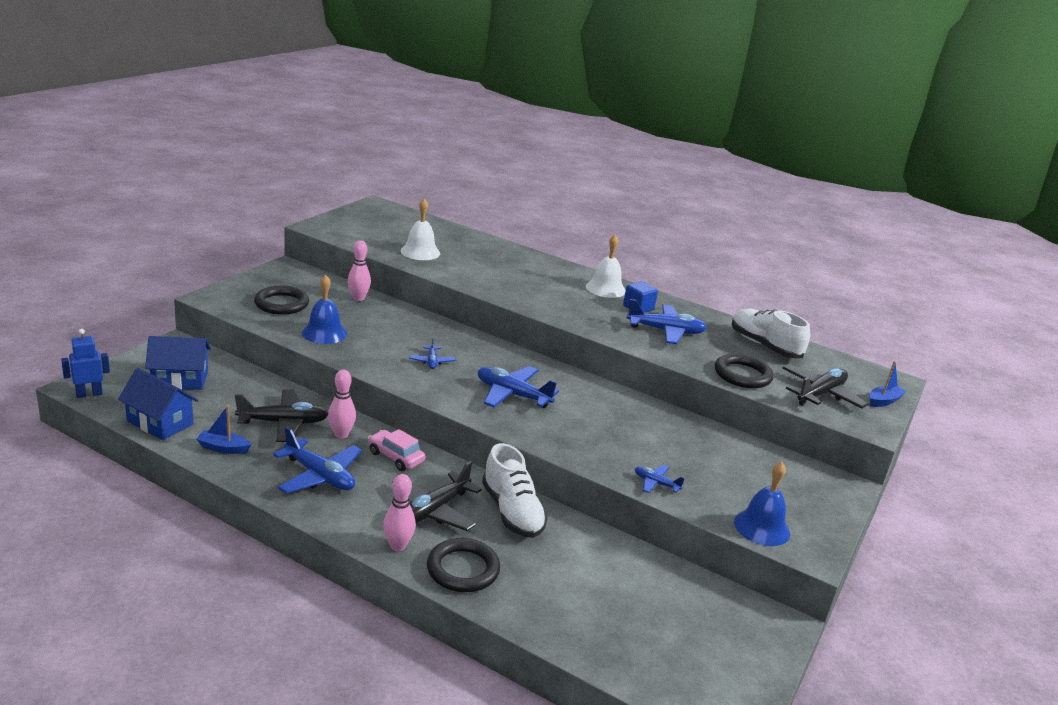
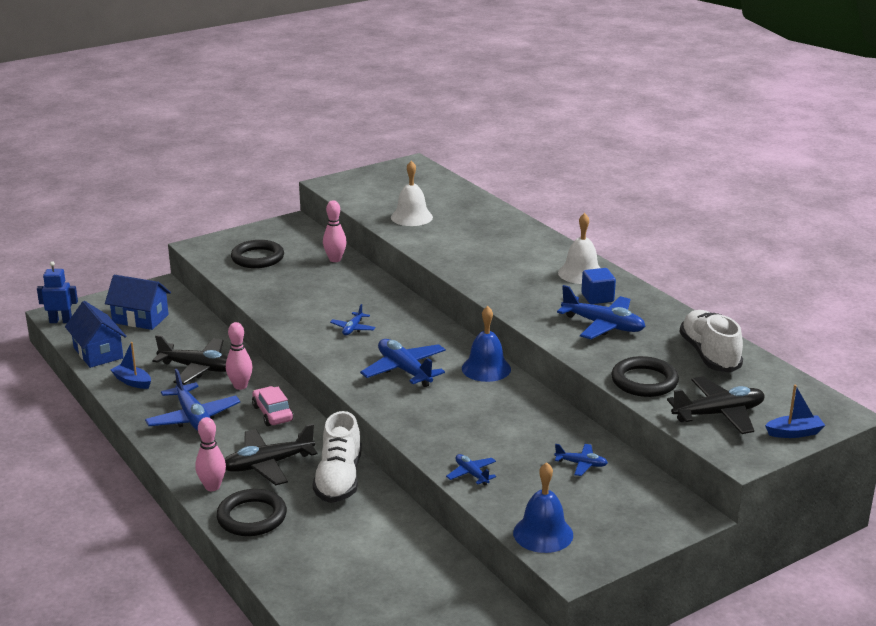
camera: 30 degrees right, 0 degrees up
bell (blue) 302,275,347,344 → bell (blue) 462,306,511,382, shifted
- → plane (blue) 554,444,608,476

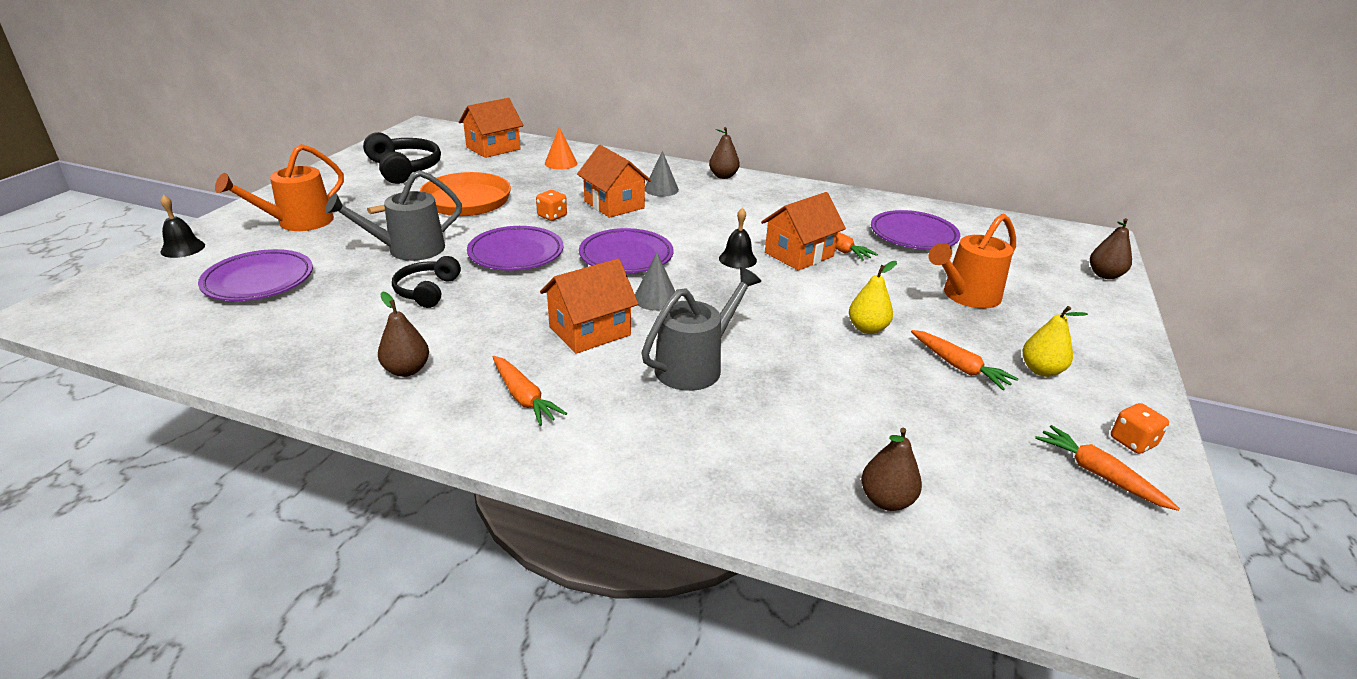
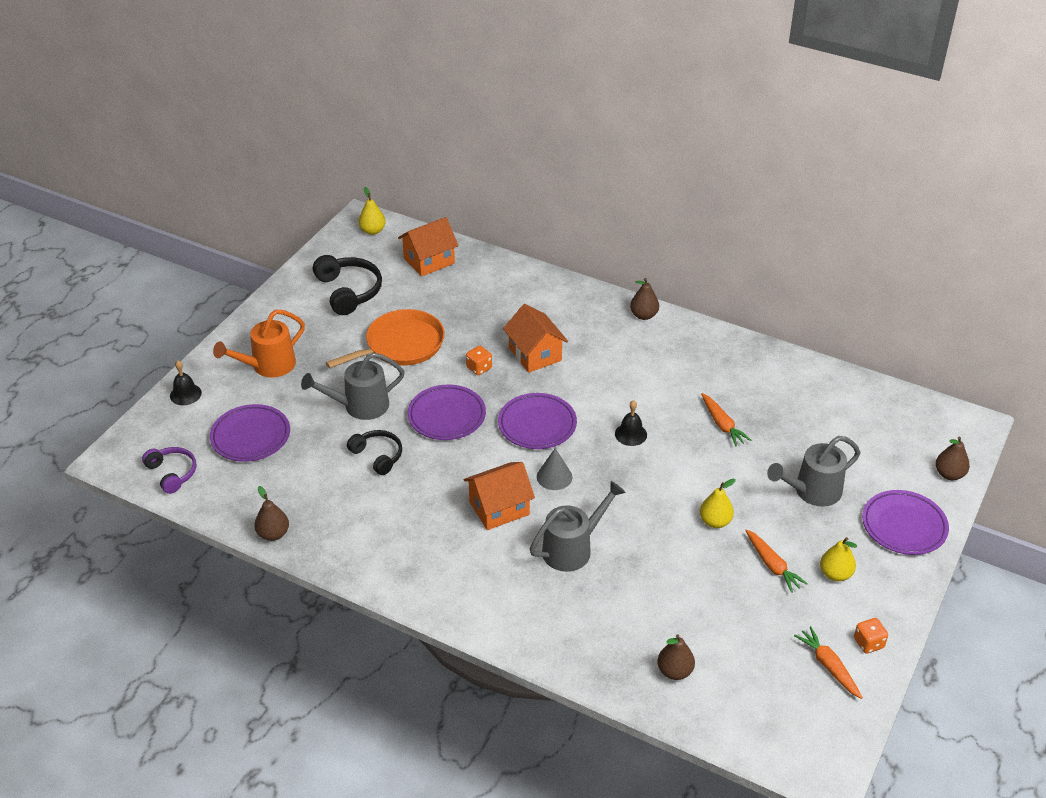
camera: 10 degrees right, 10 degrees up
pear (brown) 378,291,429,377 → pear (brown) 254,486,289,541, shifted
headphones (black) 392,256,461,308 → headphones (black) 347,430,402,475, 120 degrees clockwise
carrot (orange) 493,356,567,426 → -
cone (orange) 545,127,577,170 → -
cone (grey) 645,151,679,197 → -
house (orange) 761,192,846,271 → -
plate (purple) 871,210,960,250 → plate (purple) 862,490,949,555, shifted
watering can (orange) 929,214,1016,309 → watering can (grey) 767,436,860,507
- → headphones (purple) 142,447,197,494
- → pear (yellow) 358,187,386,235

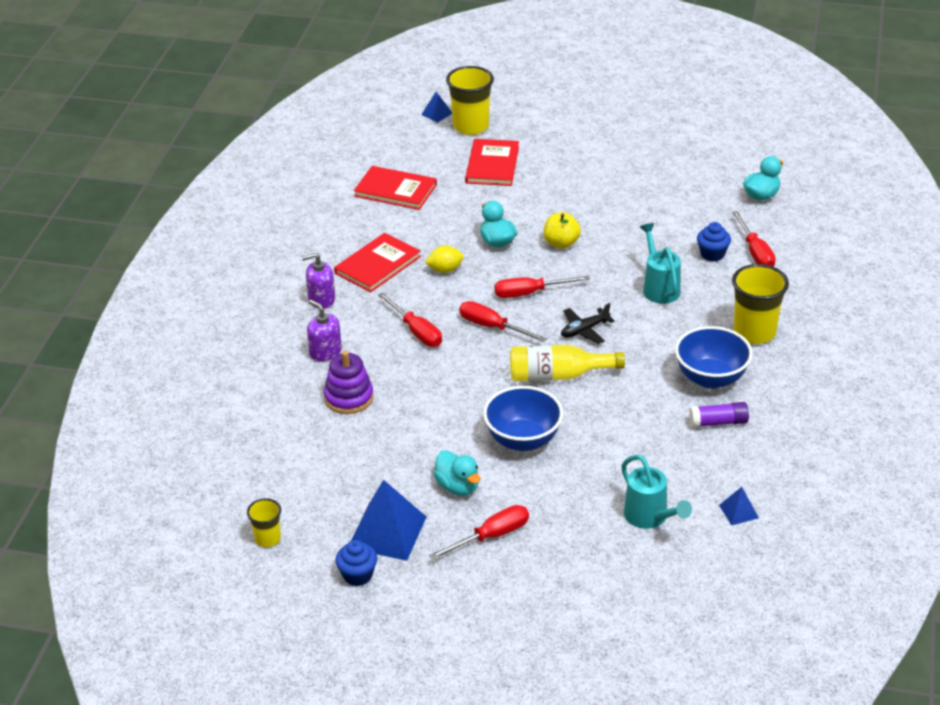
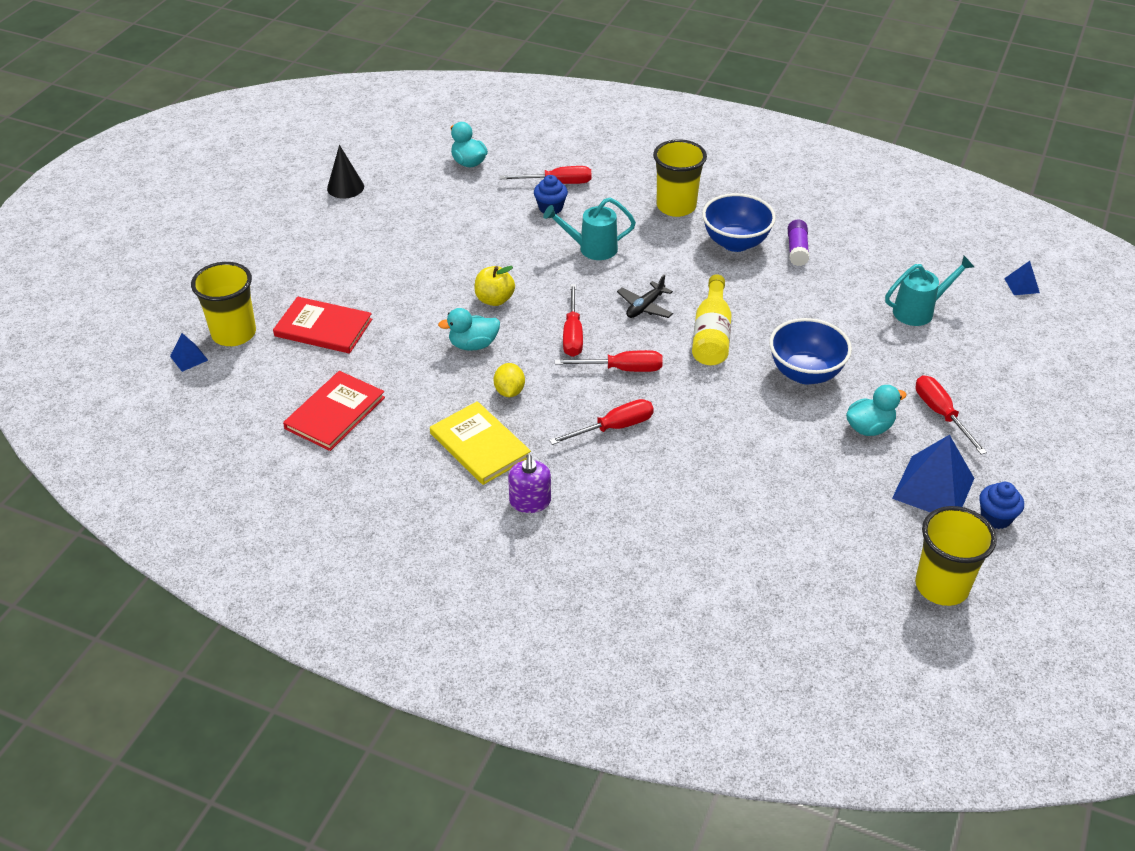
camera: 80 degrees left, 5 degrees up
cup (yellow) 247,498,281,547 → cup (yellow) 915,506,997,606, x1.83
soap dispenser (purple) 307,299,342,362 → -
stacking toy (purple) 324,350,374,414 → -
book (red) 334,233,421,292 → book (yellow) 430,401,531,485
screwdriver (red) 459,301,547,342 → screwdriver (red) 555,350,663,372, 135 degrees counterclockwise
plane (black) 561,303,615,344 → plane (black) 617,274,673,318, 60 degrees clockwise
pyramid (blue) 719,487,759,525 → pyramid (blue) 1004,261,1040,295, shifted
- → cone (black) 327,145,364,199

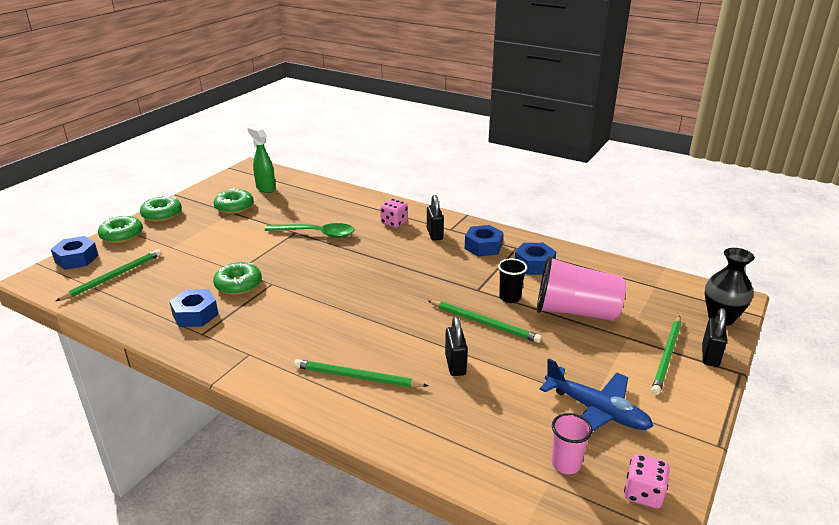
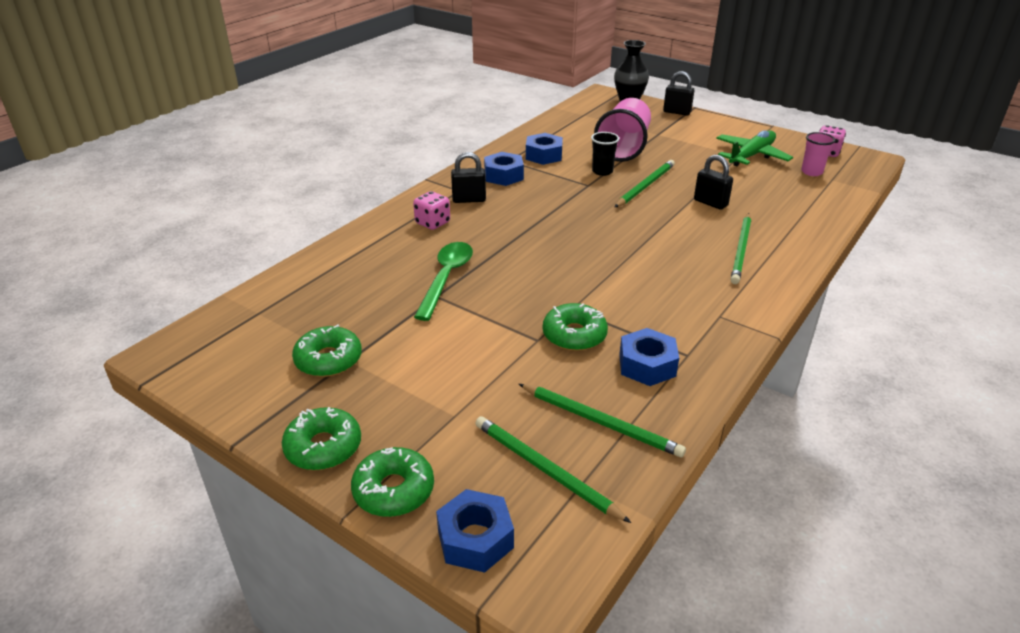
camera: 85 degrees left, 5 degrees up
spray bottle (green) 248,127,276,193 → -
padlock (black) 445,316,468,376 → padlock (black) 694,155,733,210, 45 degrees clockwise
plane (blue) 540,359,653,432 → plane (green) 716,130,793,166
pencil (green) 651,316,681,395 → pencil (green) 519,384,686,457, shifted

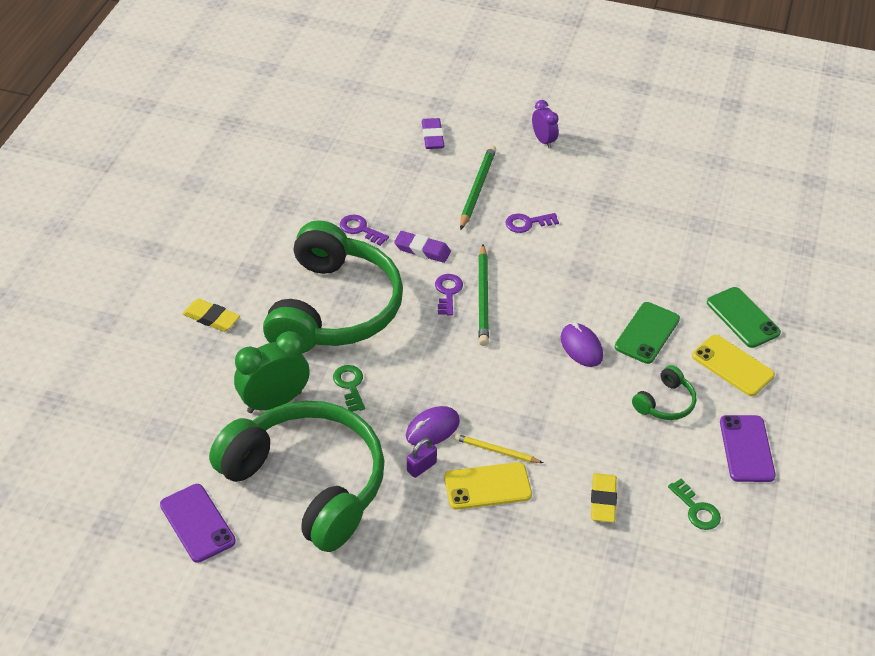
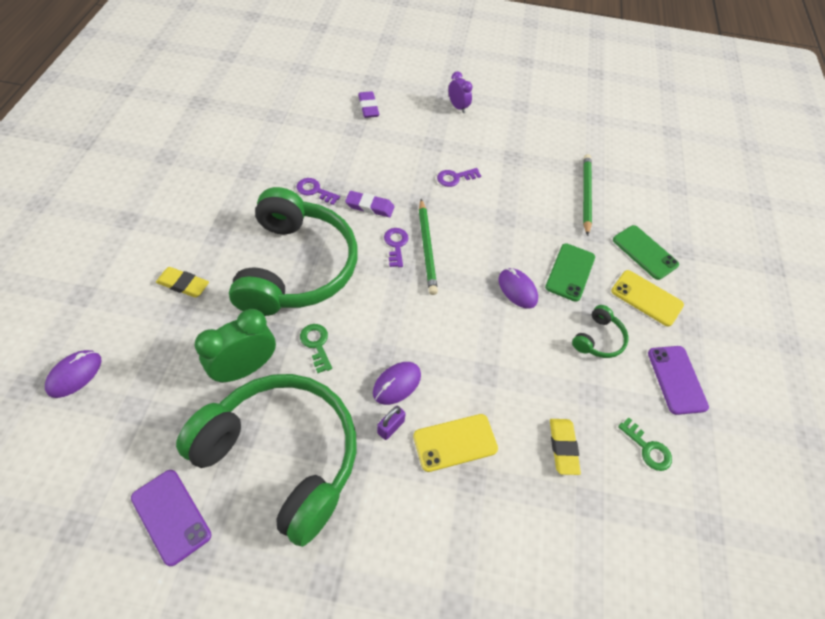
camera: 10 degrees left, 10 degrees up
pencil (yellow) 454,434,543,463 → -
pencil (green) 460,145,496,230 → pencil (green) 583,154,592,236, shifted
- → mouse (purple) 45,350,101,398

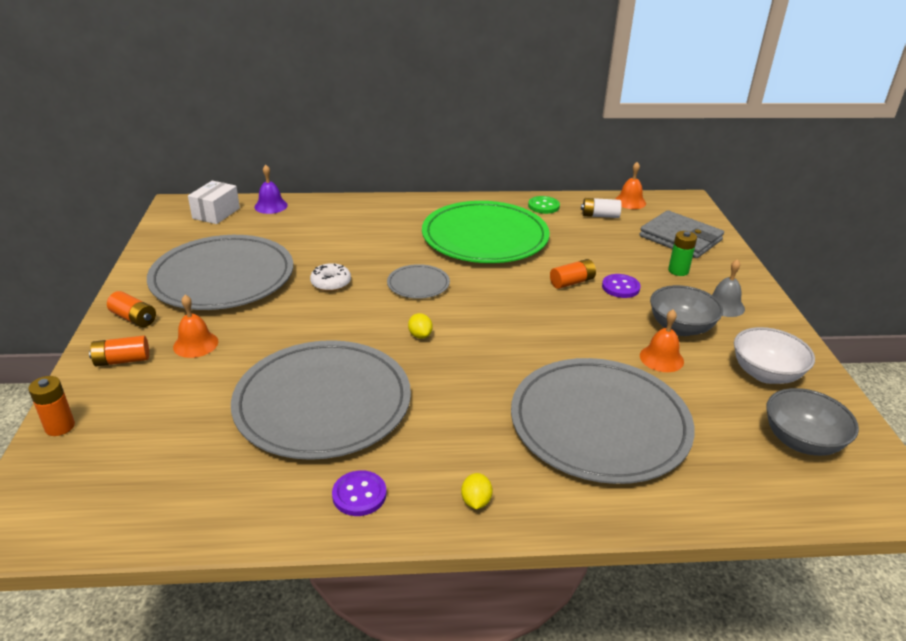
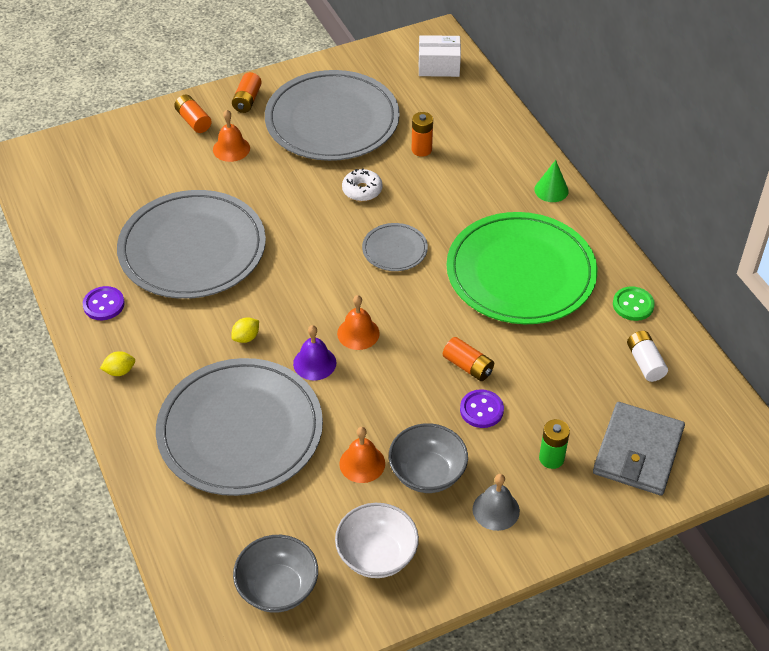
camera: 70 degrees right, 15 degrees up
battery (orange) 28,376,75,436 → battery (orange) 412,112,433,157, shifted
bell (purple) 254,165,288,214 → bell (purple) 293,325,336,380, shifted
lemon (yellow) 408,313,433,339 → lemon (yellow) 231,317,259,343, shifted
bell (orange) 615,162,646,209 → bell (orange) 337,295,380,350, shifted
- → cone (green) 534,160,569,202

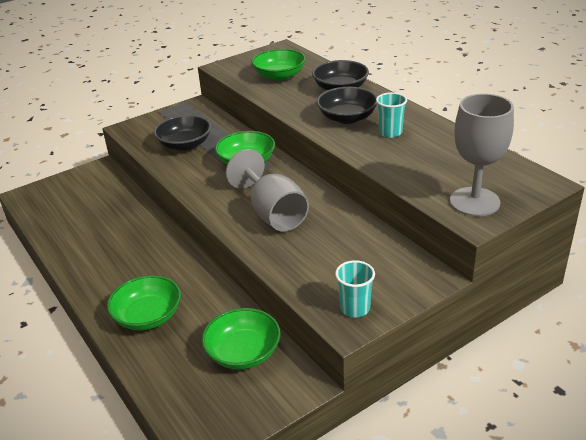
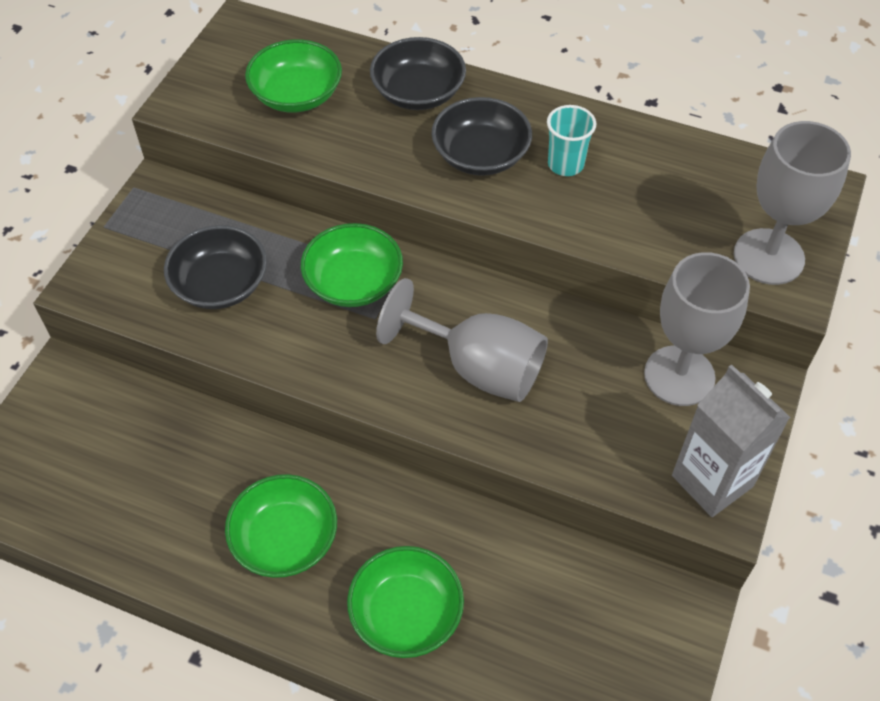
camera: 35 degrees left, 20 degrees up
bowl (green) 202,308,281,370 → bowl (green) 225,474,337,578, shifted
cup (turquoise) 335,260,375,317 → carton (grey) 672,365,790,517
- → goblet (grey) 644,252,750,406

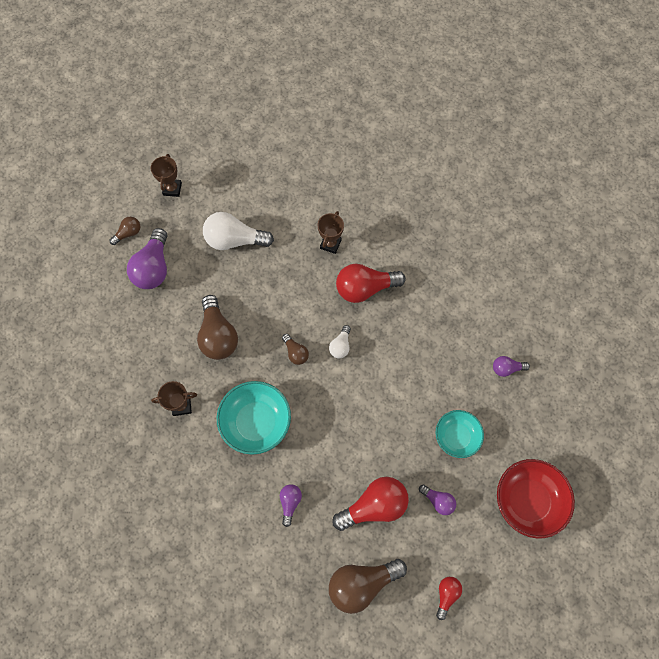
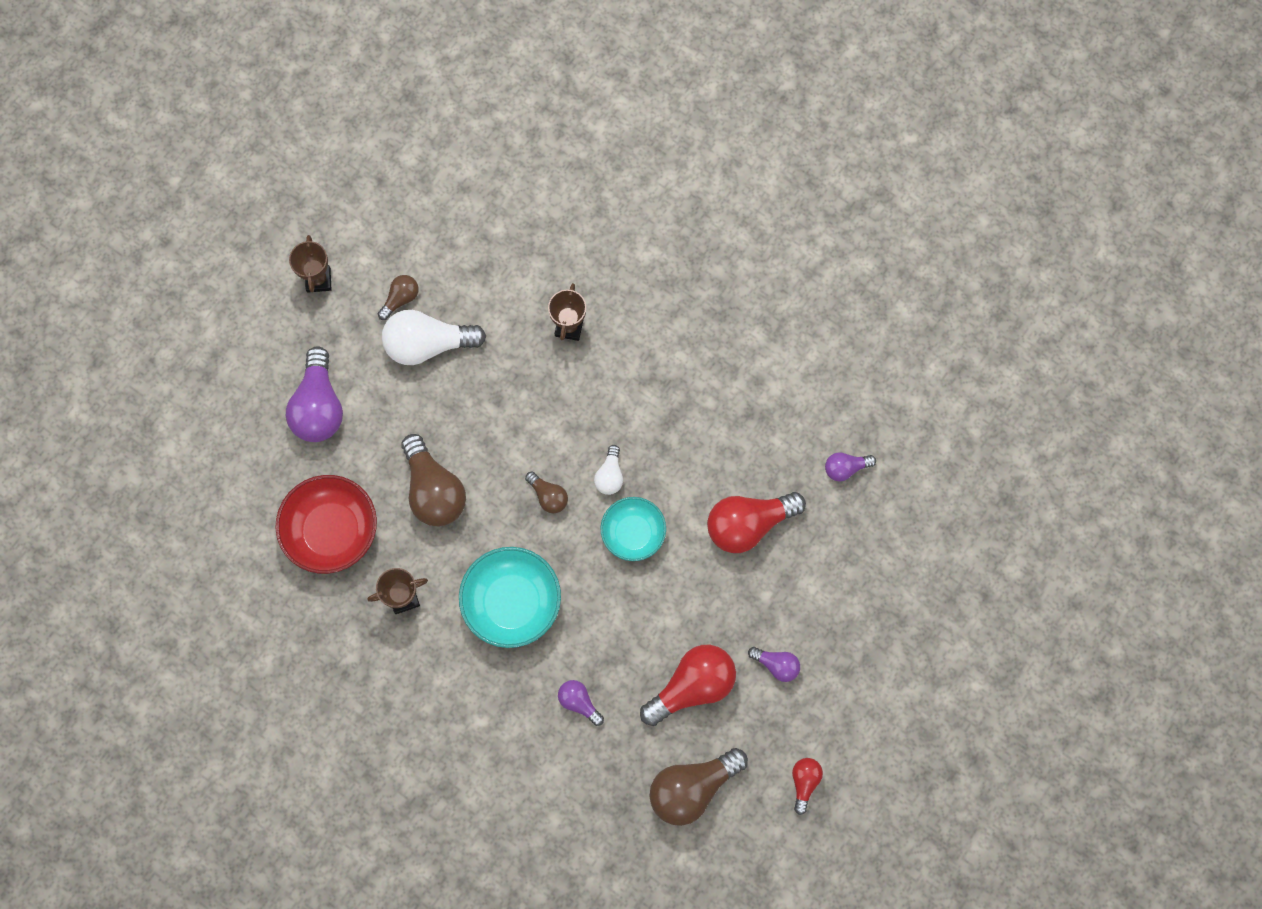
camera: 10 degrees left, 5 degrees up
light bulb (brown) 110,217,140,245 → light bulb (brown) 378,275,419,320, shifted
light bulb (purple) 280,484,302,527 → light bulb (purple) 558,680,604,726, 45 degrees counterclockwise
light bulb (red) 336,264,406,303 → light bulb (red) 707,492,806,553, shifted
bowl (turquoise) 436,410,484,458 → bowl (turquoise) 601,497,666,561, shifted
bowl (red) 497,459,575,538 → bowl (red) 275,475,377,574, shifted

